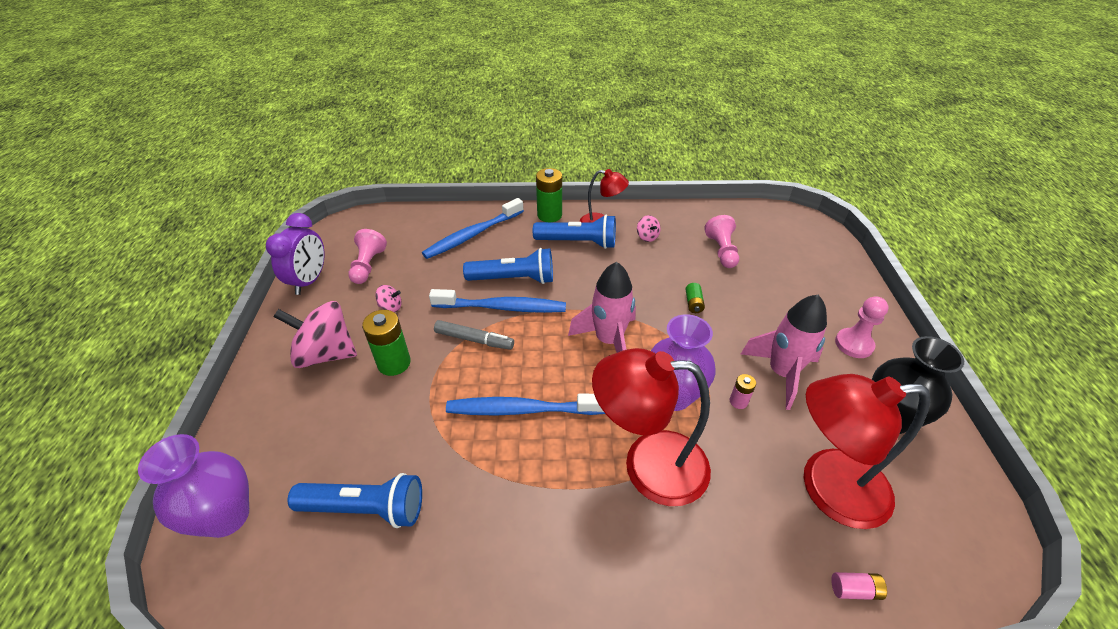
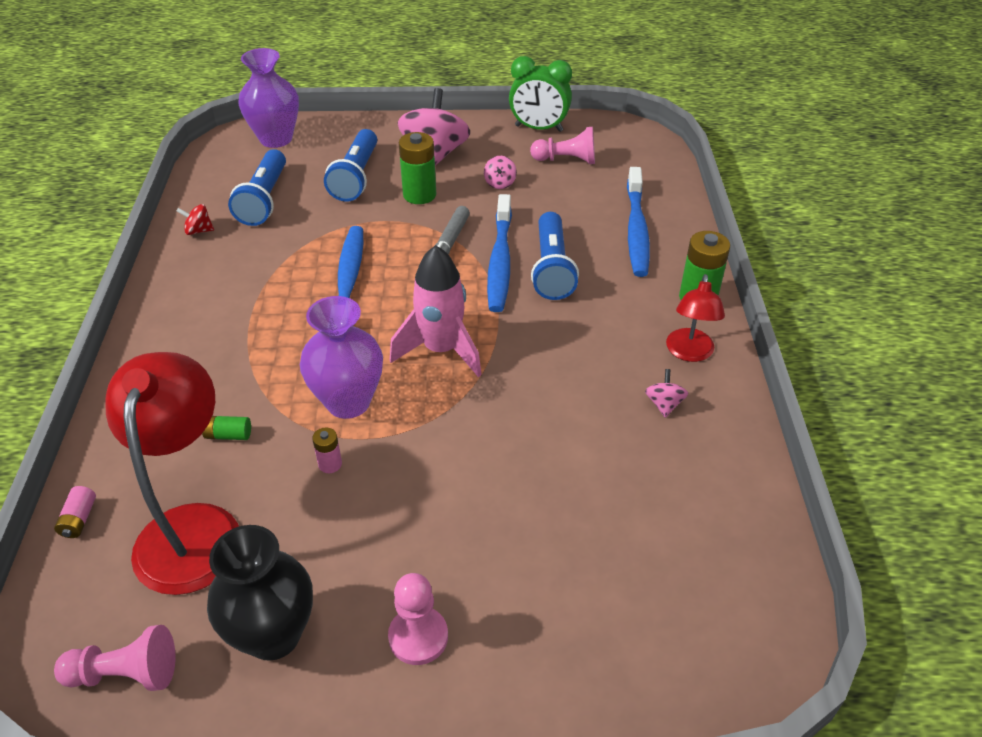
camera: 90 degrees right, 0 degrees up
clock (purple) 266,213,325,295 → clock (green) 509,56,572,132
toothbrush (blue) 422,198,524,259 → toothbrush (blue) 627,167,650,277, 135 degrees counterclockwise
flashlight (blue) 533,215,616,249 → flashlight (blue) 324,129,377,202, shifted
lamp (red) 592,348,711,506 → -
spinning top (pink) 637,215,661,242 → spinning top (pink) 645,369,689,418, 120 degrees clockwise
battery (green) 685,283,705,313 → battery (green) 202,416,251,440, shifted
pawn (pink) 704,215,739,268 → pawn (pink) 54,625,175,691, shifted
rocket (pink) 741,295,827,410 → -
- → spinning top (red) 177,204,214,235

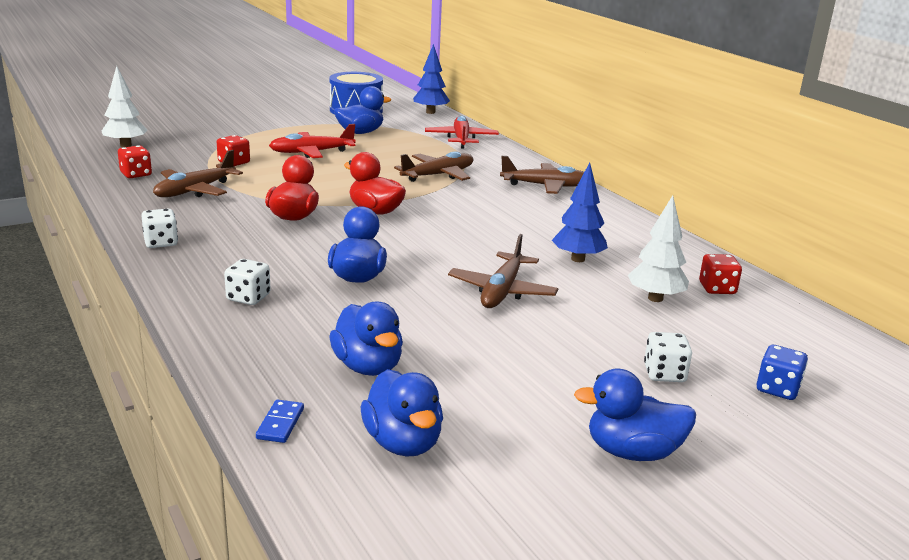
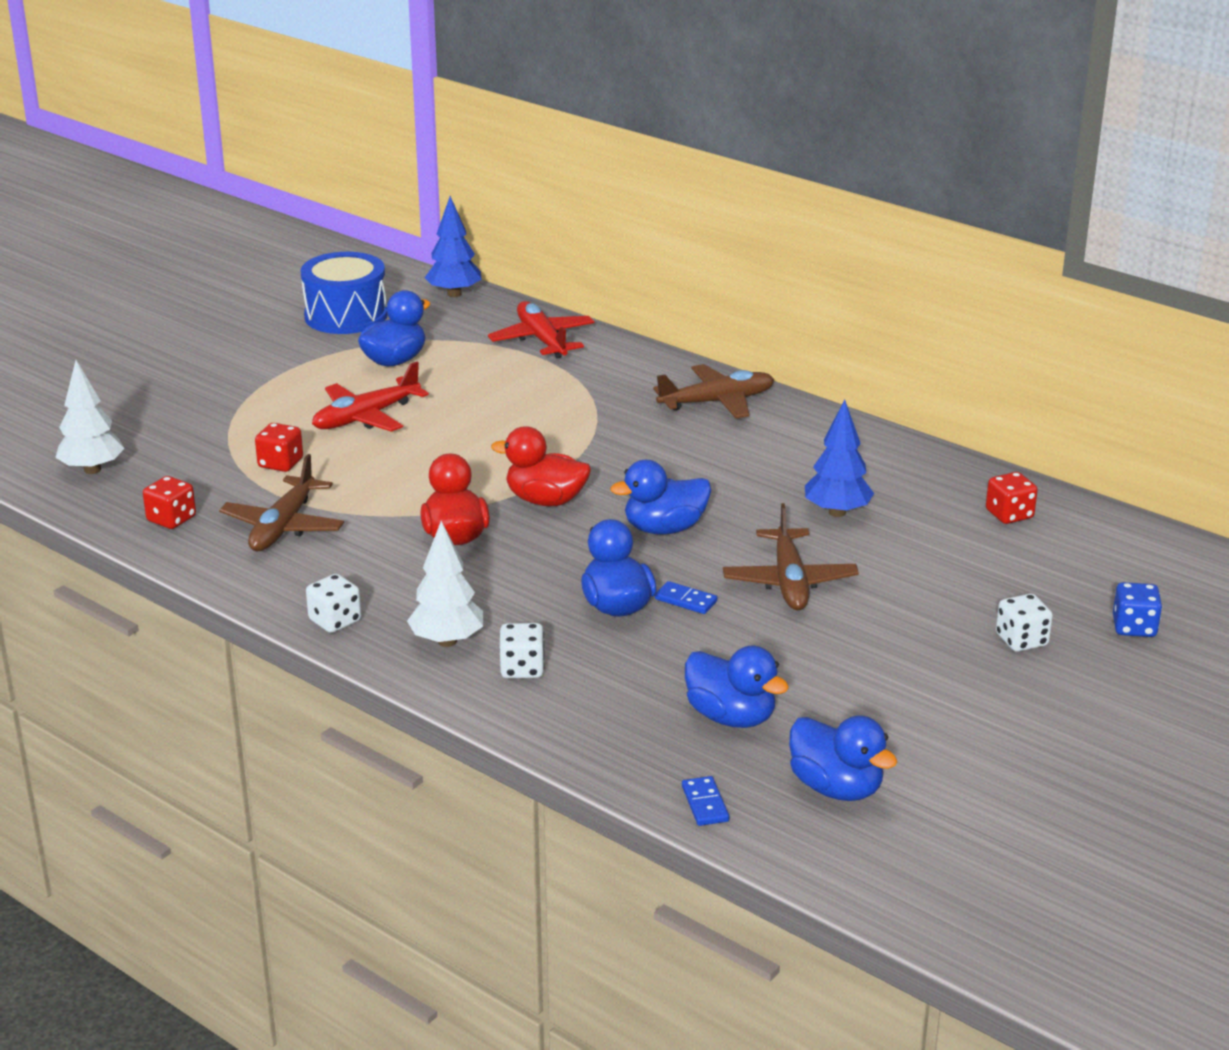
camera: 20 degrees left, 5 degrees up
plane (brown) 394,152,473,182 → -
duck (blue) 574,369,696,461 → duck (blue) 610,460,711,535, shifted
tree (white) 628,195,689,302 → tree (white) 407,521,483,647, shifted
- → domino (blue) 655,581,717,614

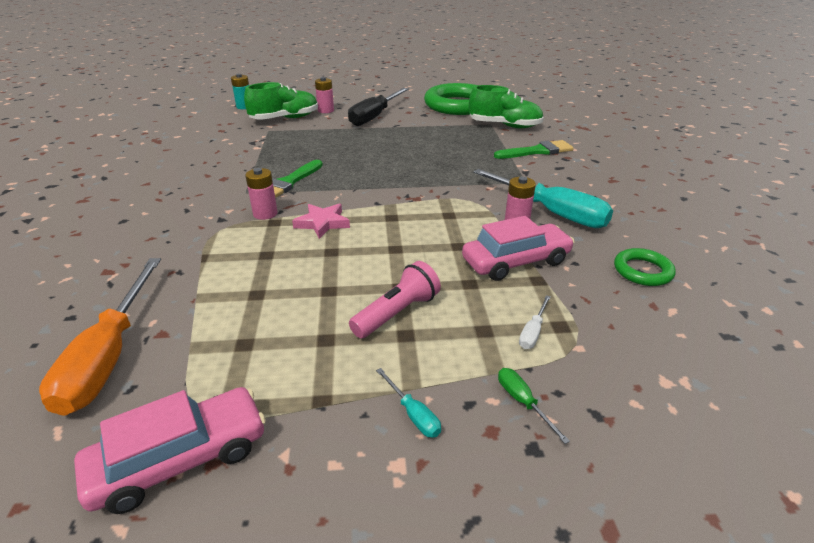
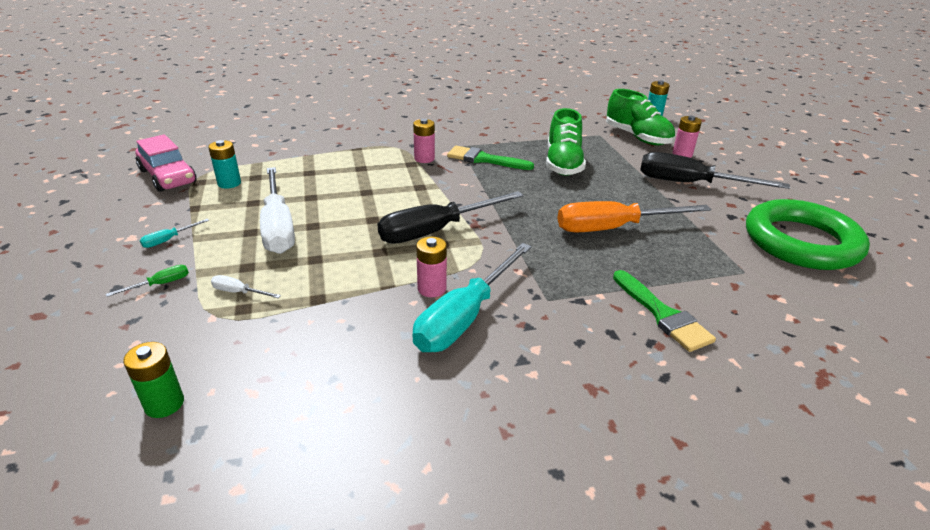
camera: 80 degrees right, 0 degrees up
screwdriver (orange) 39,258,161,416 → screwdriver (orange) 557,201,711,232, shifted
star (pink) 292,204,350,239 → -
flashlight (pink) 349,261,441,338 → screwdriver (white) 260,167,295,254
car (pink) 462,216,575,281 → -
shoe (green) 469,85,544,128 → shoe (green) 546,108,586,176, shifted
ring (green) 614,248,675,286 → -
- → battery (green) 123,342,184,418
- → battery (turquoise) 208,140,241,189
- → screwdriver (black) 378,191,524,244

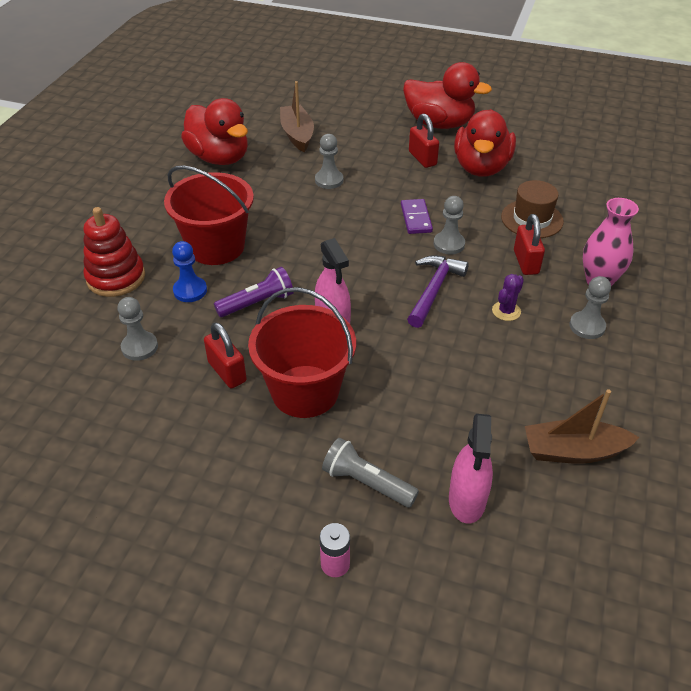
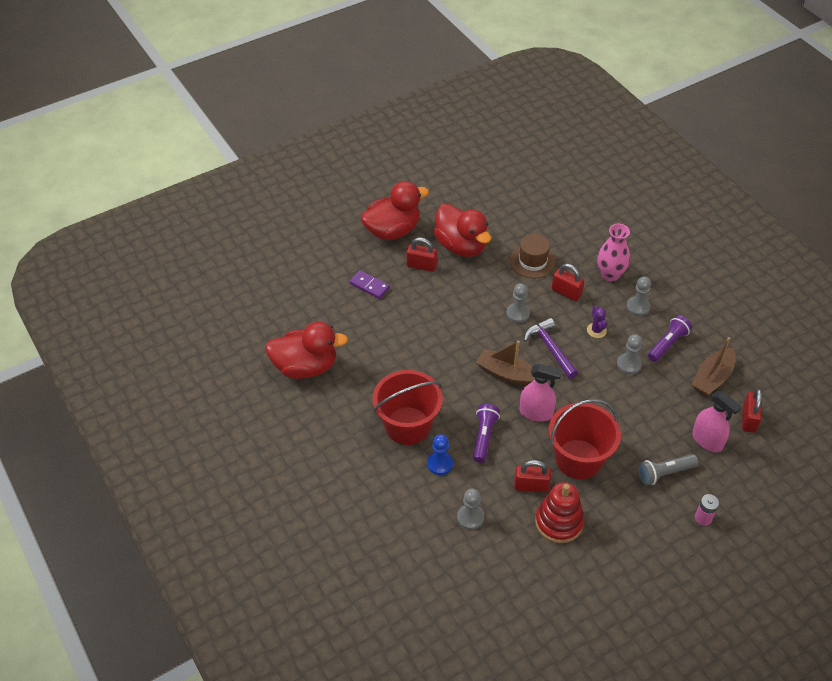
camera: 50 degrees left, 5 degrees up
stacking toy (red) 83,207,145,297 → stacking toy (red) 535,482,584,543, shifted
boat (brown) 280,81,314,152 → boat (brown) 476,340,535,385, shifted
pawn (grey) 315,134,343,189 → pawn (grey) 617,334,642,374, shifted
domino (purple) 401,199,433,234 → domino (purple) 349,270,390,299, shifted
- → flashlight (purple) 648,315,692,362
- → padlock (red) 742,389,762,433

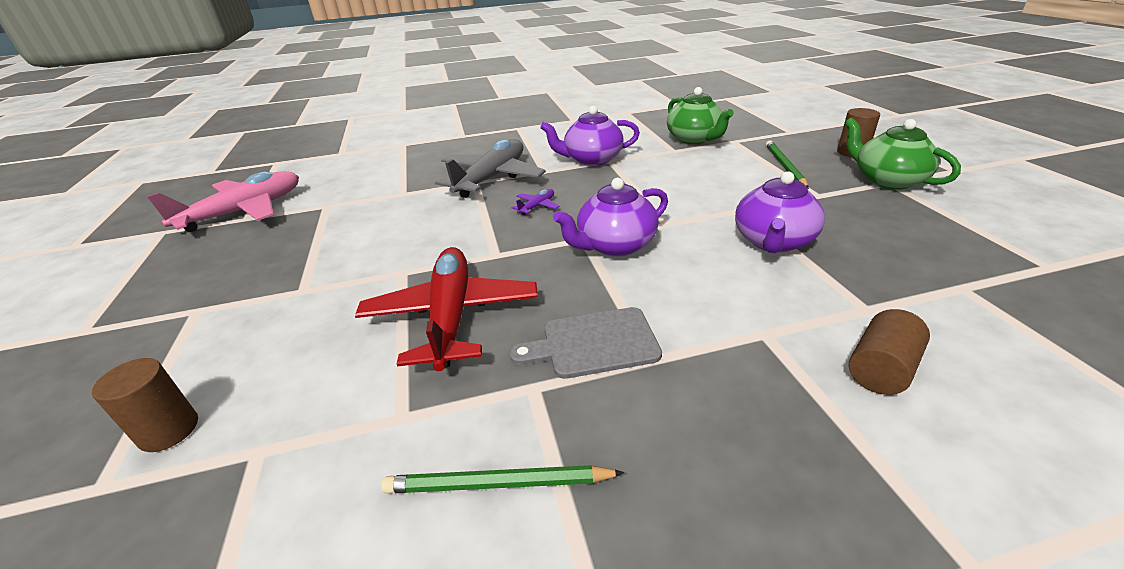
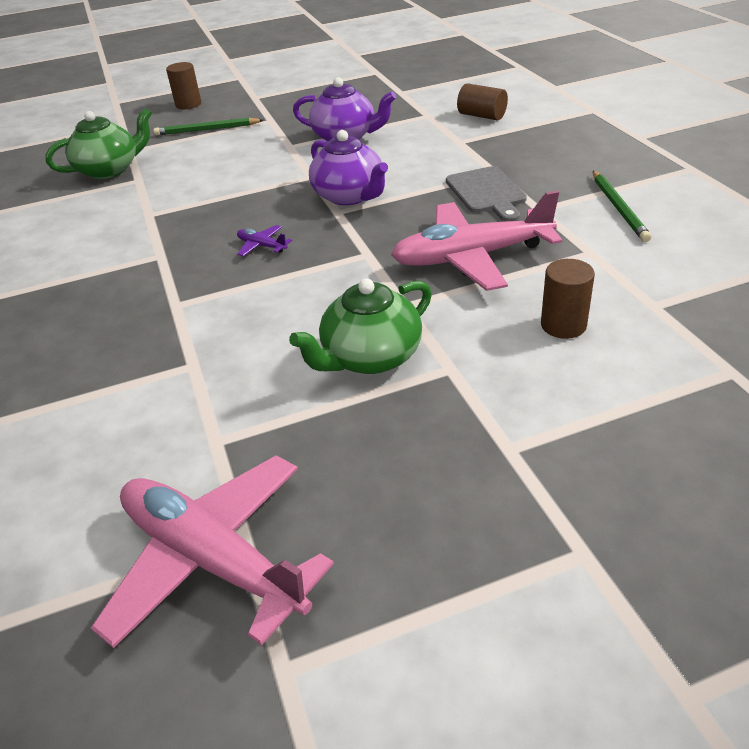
camera: 95 degrees left, 5 degrees up
cylinder (brown) 92,358,198,452 → cylinder (brown) 541,259,595,339, shifted
plane (red) 355,247,538,371 → plane (pink) 391,191,562,291
plane (grey) 435,139,546,198 → -
teapot (purple) 540,106,640,166 → -
teapot (green) 845,118,961,190 → teapot (green) 289,278,432,374, shifted

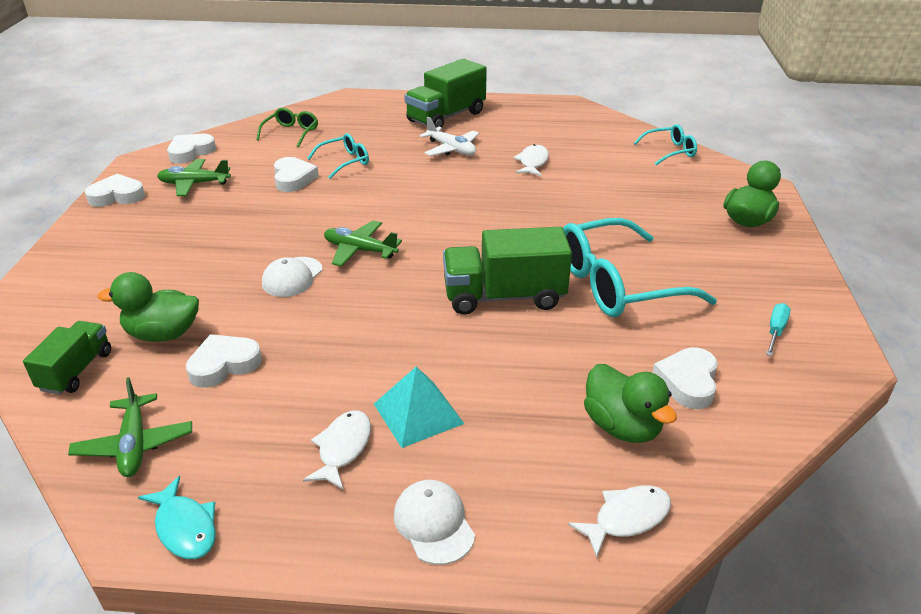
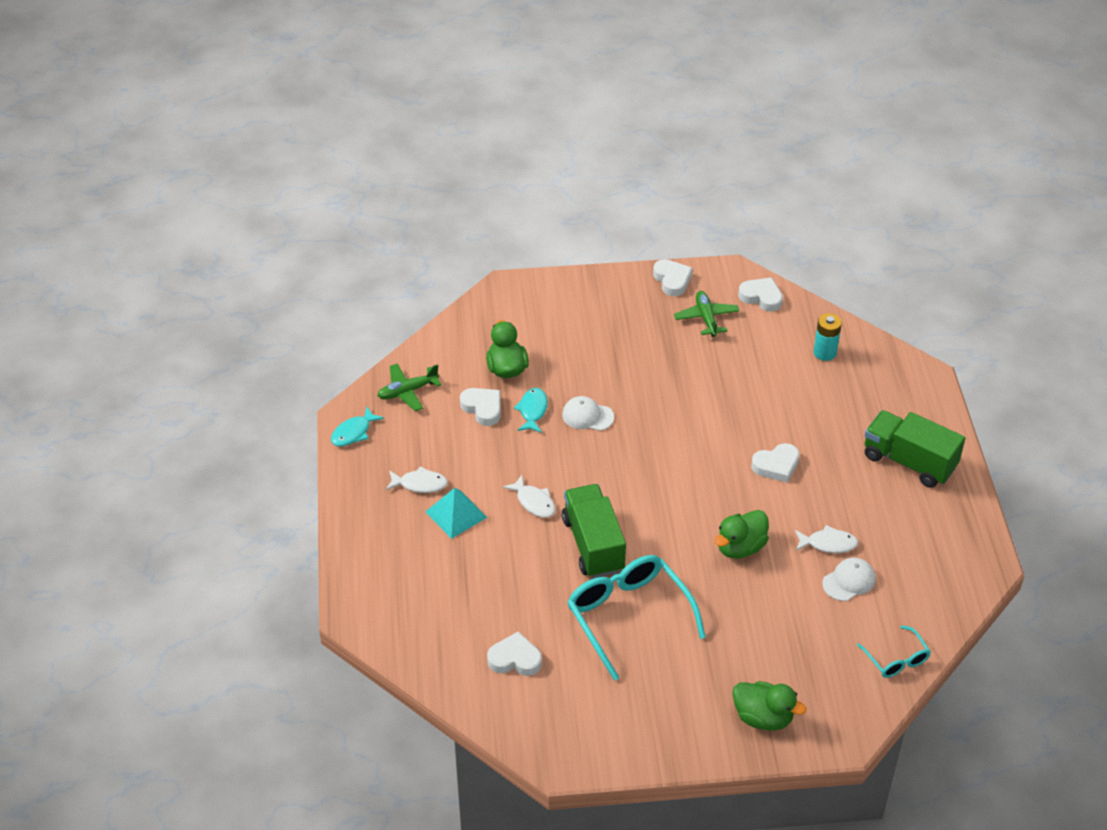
camera: 80 degrees right, 10 degrees up
truck (green) 23,321,111,395 → -
glasses (green) 256,108,318,148 → battery (turquoise) 813,313,842,361
heart (white) 274,157,319,192 → heart (white) 751,443,800,483, shifted
glasses (turquoise) 307,133,369,179 → -
plane (green) 324,220,402,267 → -
cap (white) 394,480,475,565 → cap (white) 822,558,876,601, shifted
plane (white) 419,117,479,156 → -
fish (white) 568,486,671,558 → fish (white) 503,475,556,518, shifted
duck (green) 584,364,677,443 → duck (green) 715,510,769,559, shifted
screwdriver (turquoise) 766,303,791,356 → -
- → fish (turquoise) 514,388,548,433

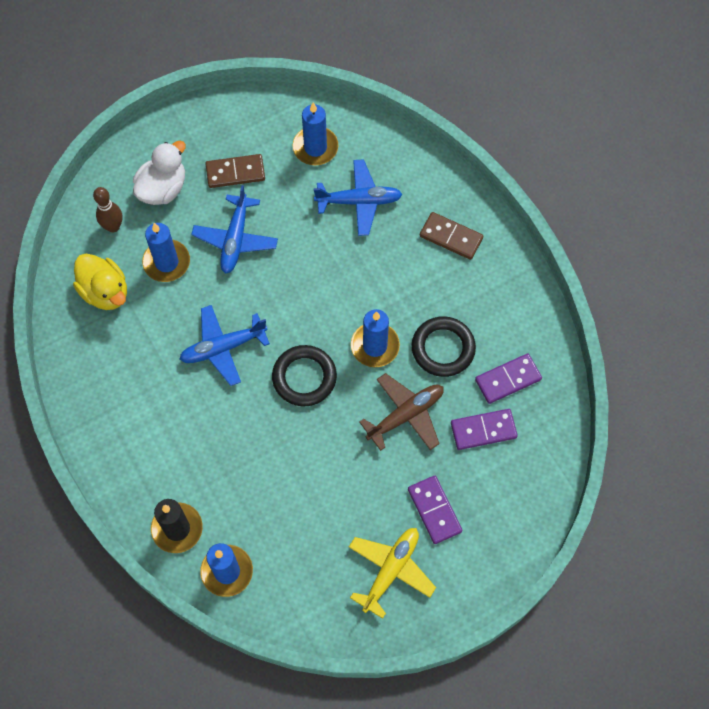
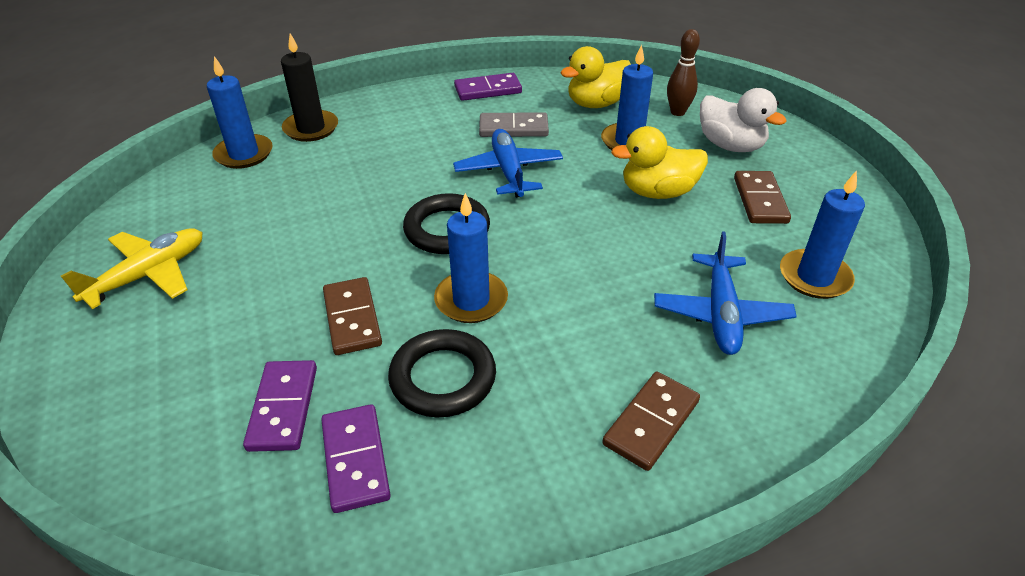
camera: 100 degrees right, 25 degrees down
plane (blue) 191,185,278,274 → duck (yellow) 611,126,708,199
plane (yellow) 349,528,436,619 → plane (yellow) 61,228,203,309, 90 degrees counterclockwise
plane (brown) 359,373,444,451 → domino (brown) 323,277,382,355
domino (purple) 408,476,462,544 → domino (purple) 454,73,522,101, shifted
- → domino (grey) 479,112,549,137

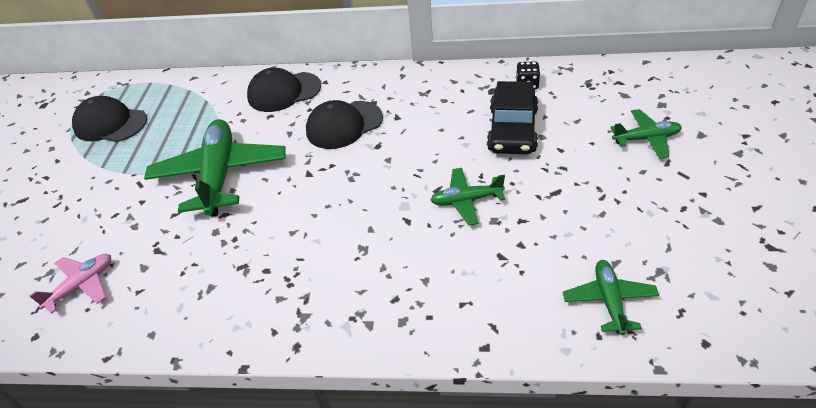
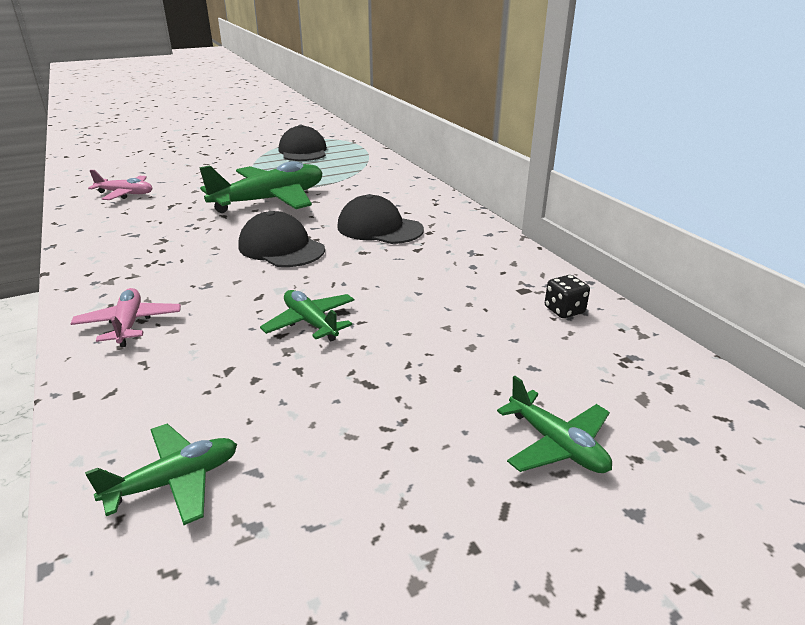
camera: 55 degrees right, 15 degrees down
cap (black) 247,68,321,112 → cap (black) 238,211,325,267, shifted
car (black) 487,81,538,154 → -
- → plane (pink) 71,288,181,347

